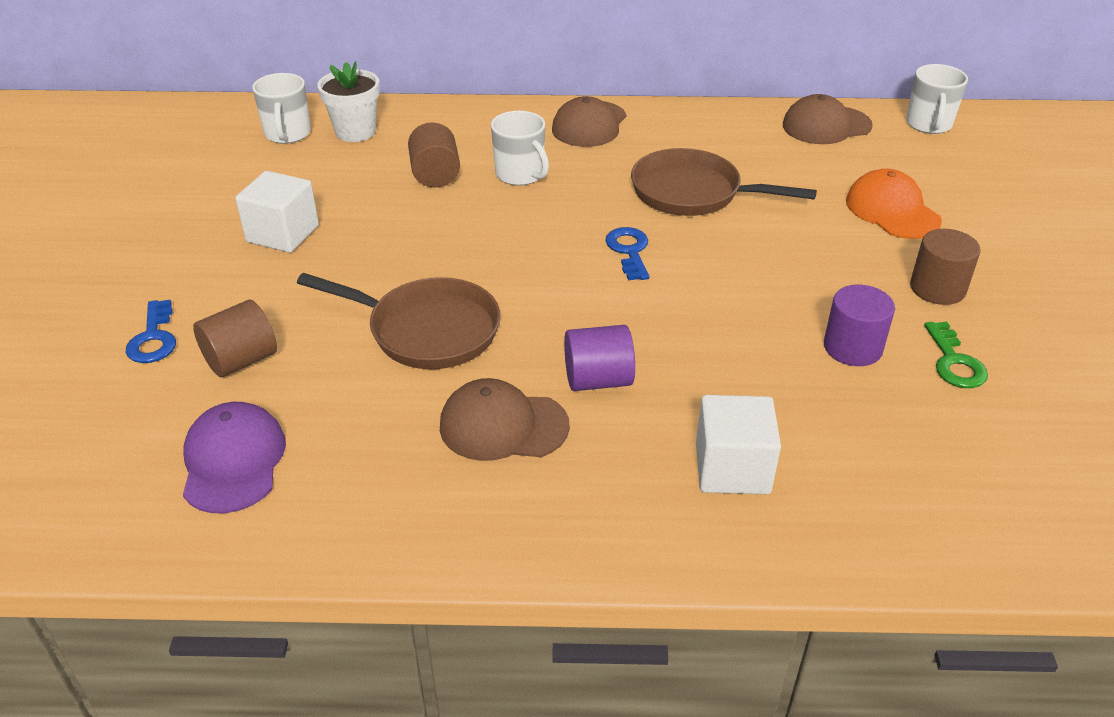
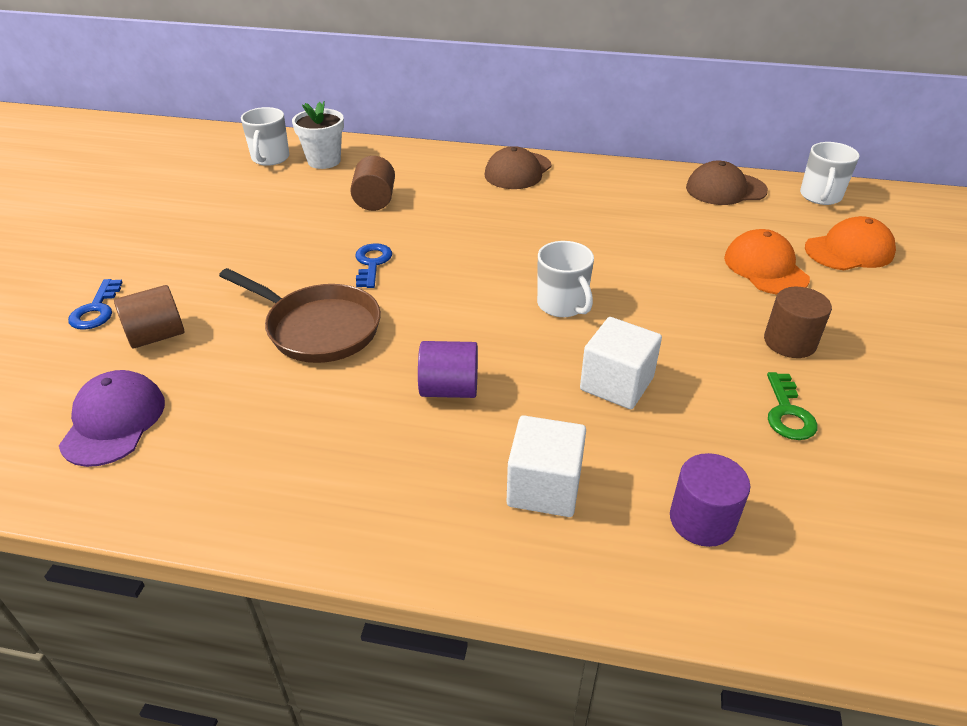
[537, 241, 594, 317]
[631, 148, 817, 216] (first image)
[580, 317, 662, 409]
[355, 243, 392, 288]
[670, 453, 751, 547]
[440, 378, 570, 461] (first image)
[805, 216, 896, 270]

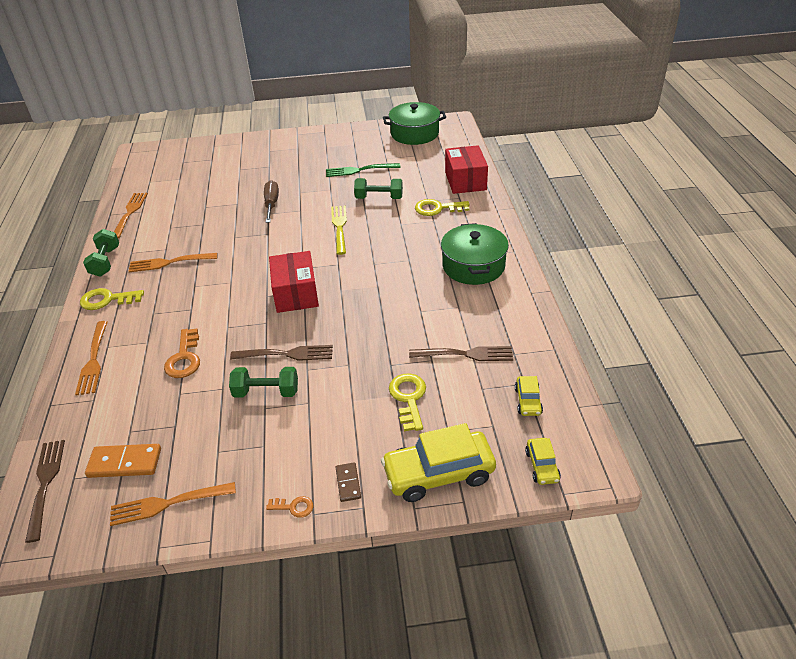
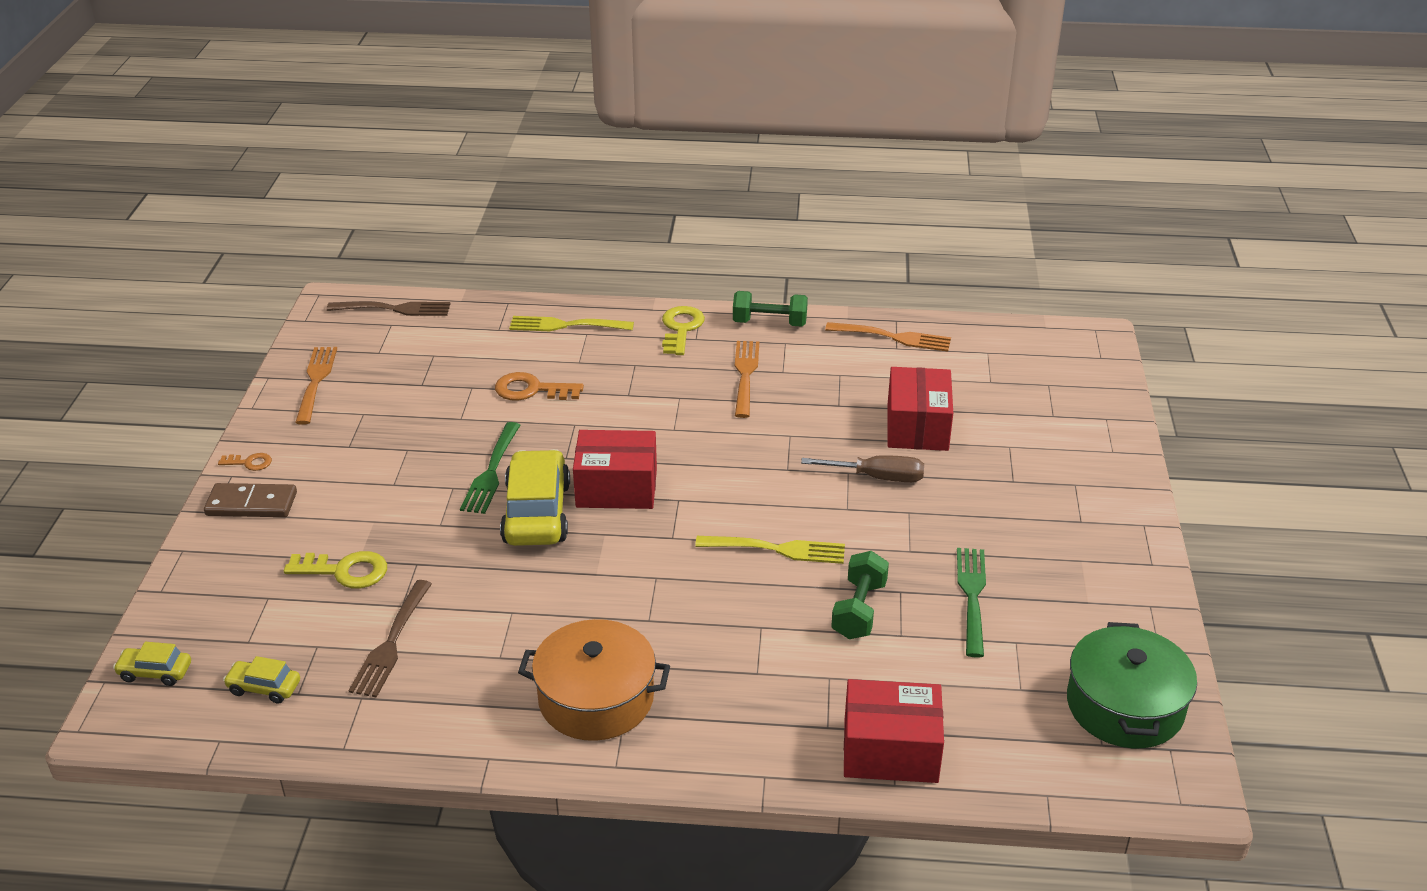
[415, 199, 470, 216] (first image)
[518, 619, 670, 741]
[509, 316, 634, 331]
[460, 422, 520, 514]
[229, 367, 298, 398] (first image)
[500, 449, 570, 546]
[85, 444, 161, 478] (first image)
[204, 483, 297, 517]
[218, 453, 272, 471]
[888, 367, 953, 451]

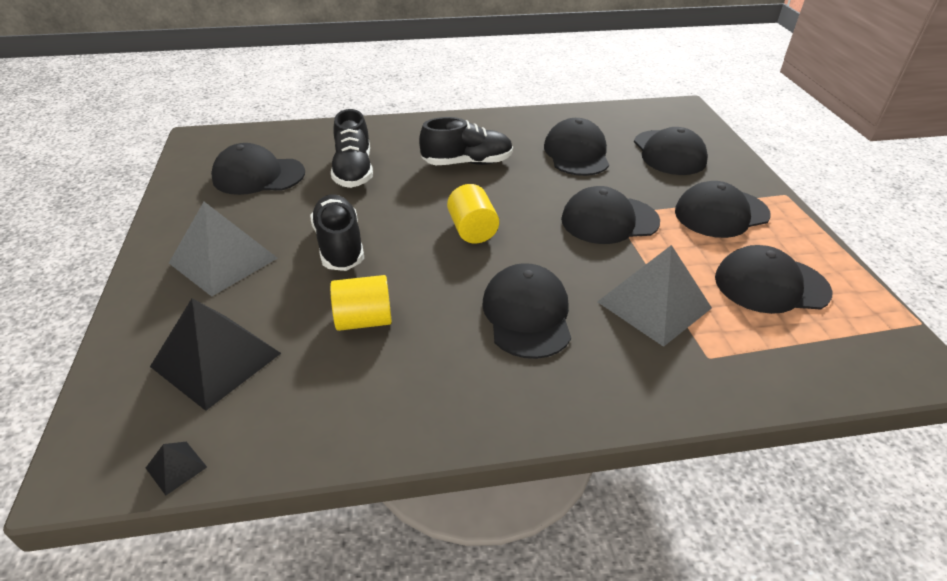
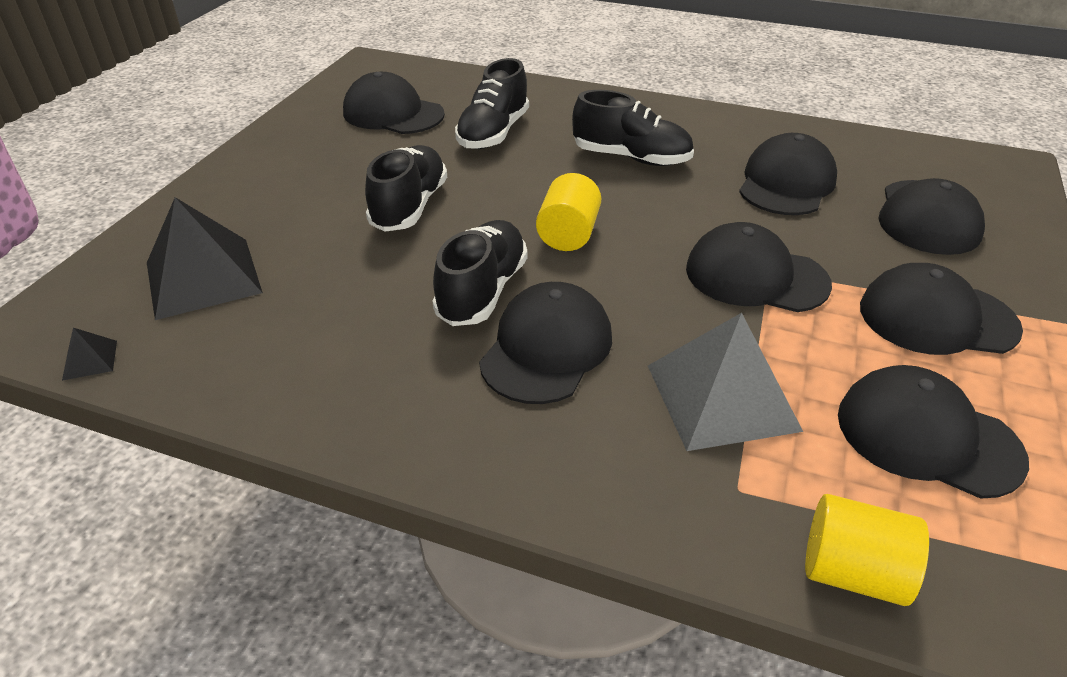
[169, 202, 278, 297] (first image)
[805, 494, 929, 606]
[432, 220, 528, 326]

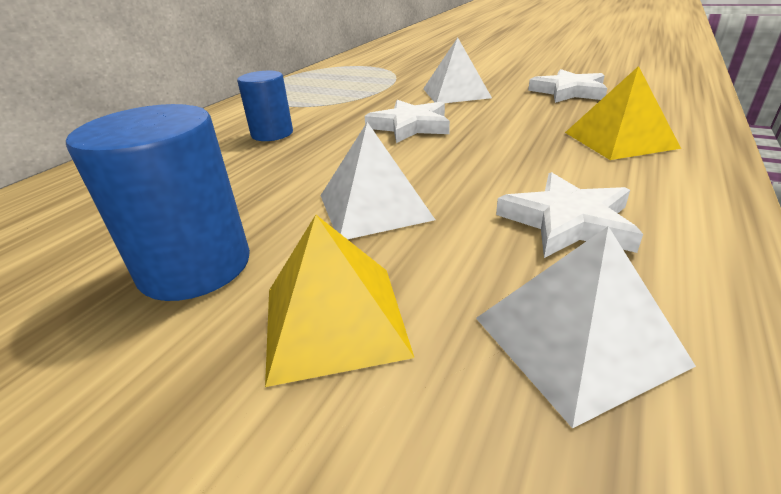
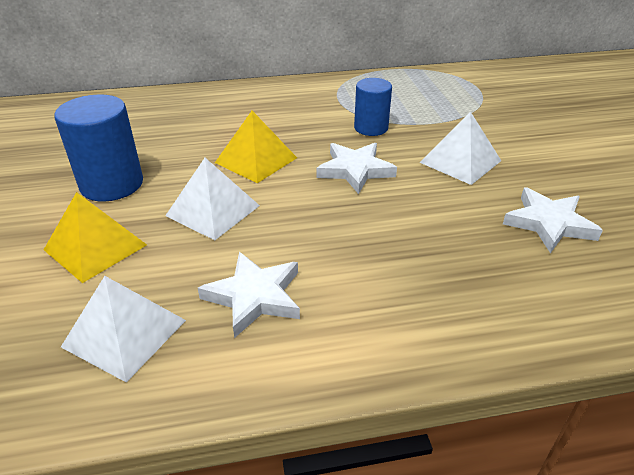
[215, 111, 297, 183]
[354, 78, 392, 136]

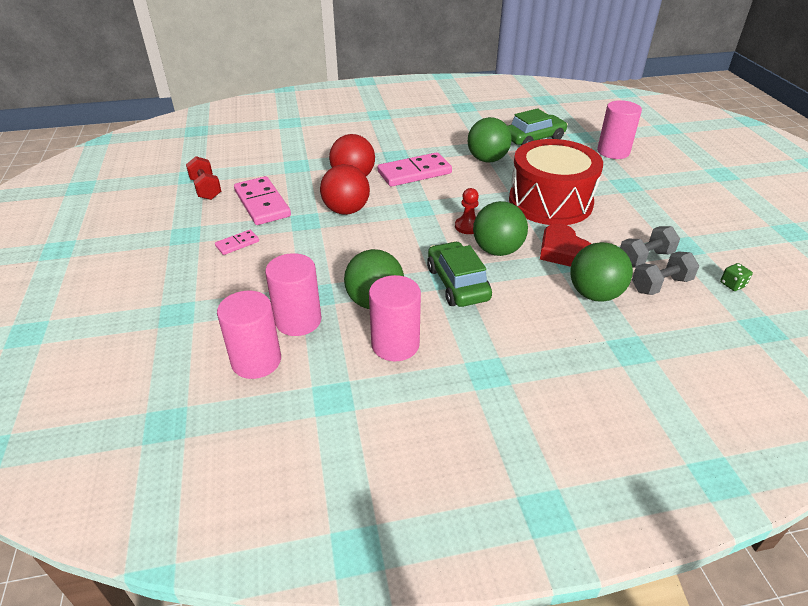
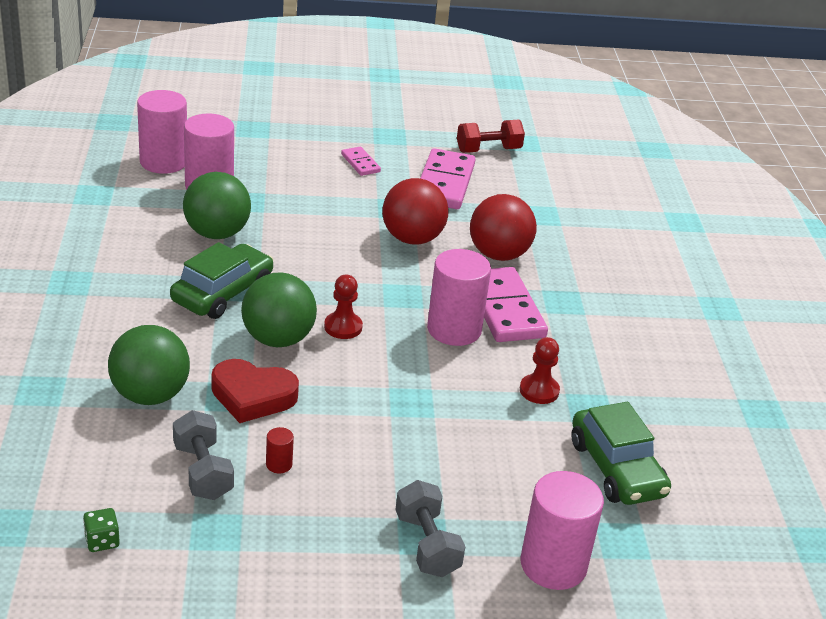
[520, 337, 560, 404]
[509, 139, 603, 225] (first image)
[420, 148, 475, 209]
[211, 359, 299, 423]
[170, 242, 274, 319]
[396, 480, 465, 577]
[427, 249, 491, 346]
[266, 427, 294, 474]

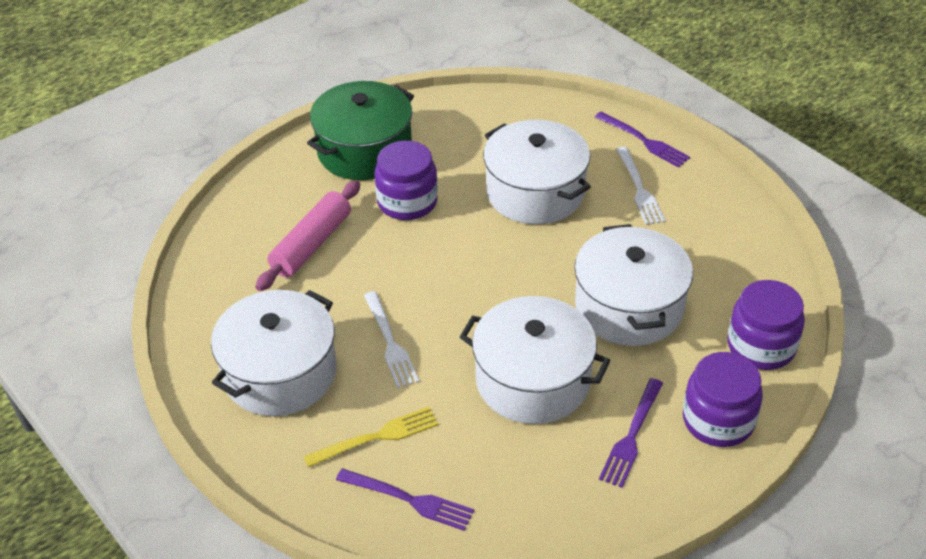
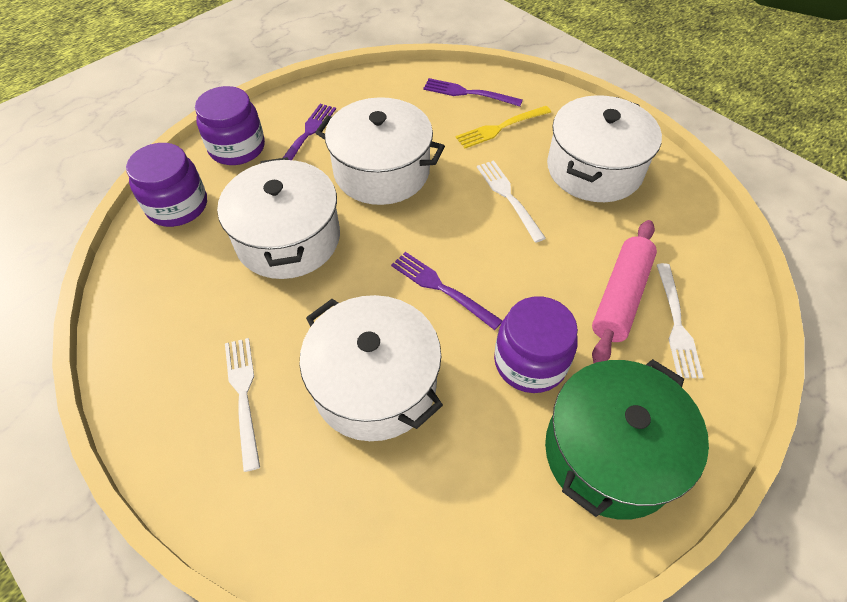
[391, 252, 502, 330]
[657, 263, 703, 379]

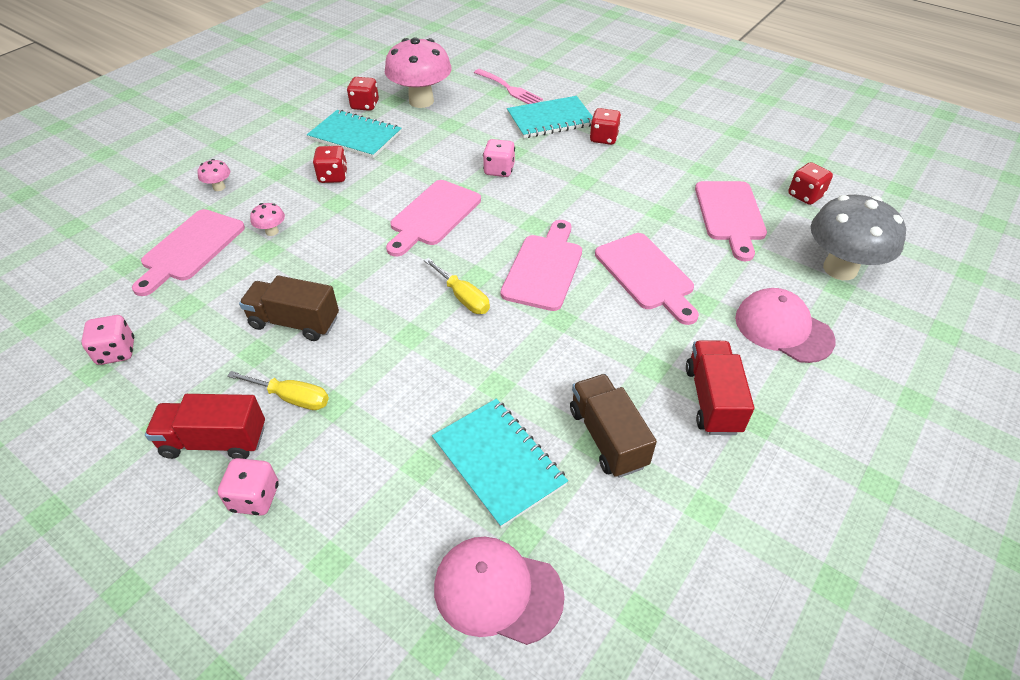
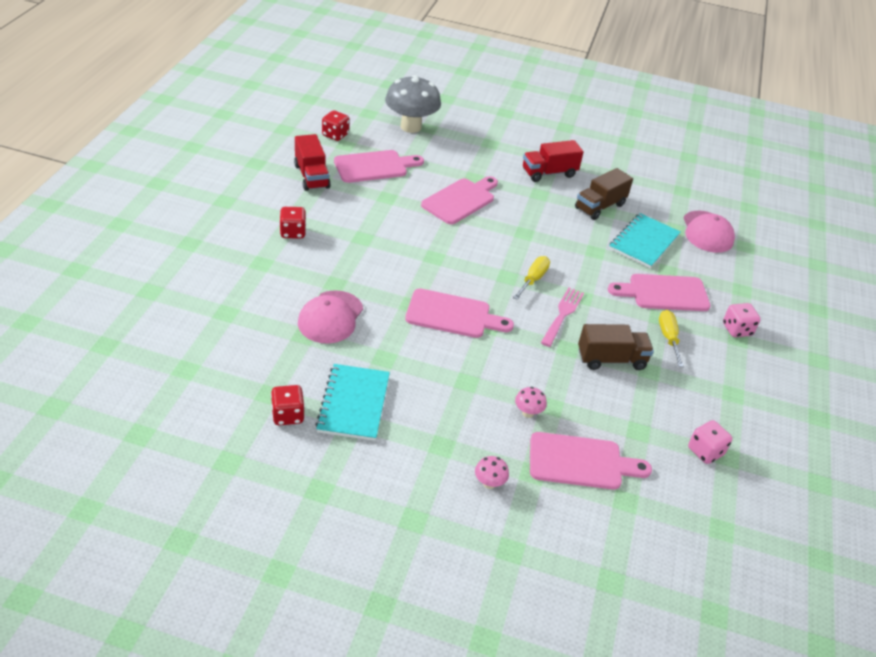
[385, 37, 452, 108] (first image)
[541, 288, 584, 347]
[507, 96, 593, 138] (first image)
[483, 139, 515, 177] (first image)
[313, 146, 348, 183] (first image)
[608, 274, 710, 311]
[578, 324, 654, 370]
[298, 290, 363, 344]
[294, 134, 331, 191]

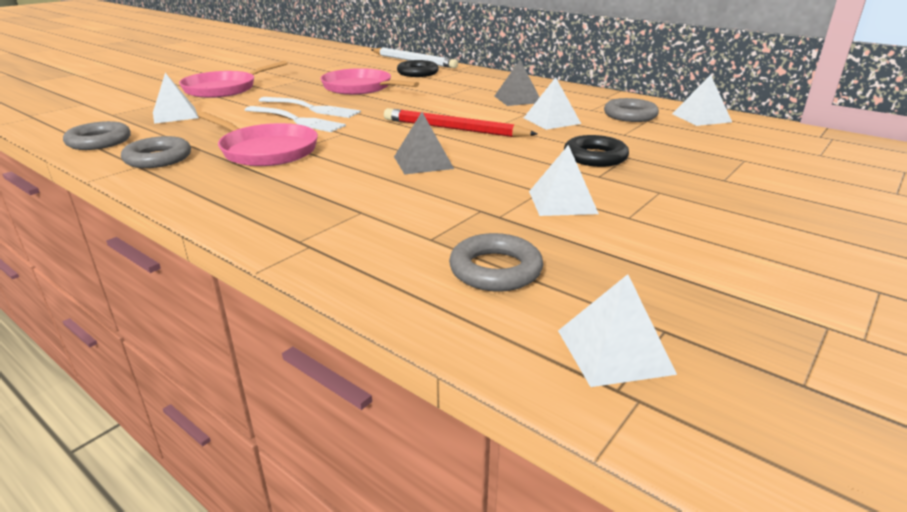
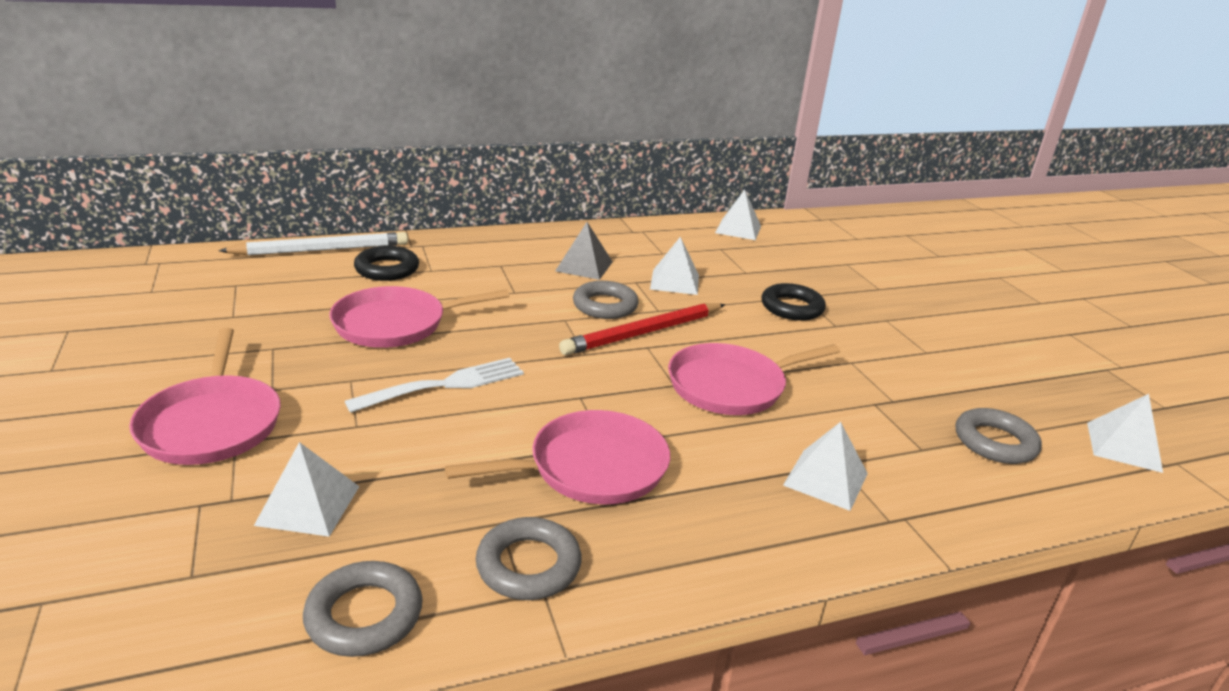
[573, 281, 639, 319]
[245, 106, 346, 132] (first image)
[668, 343, 840, 415]
[783, 422, 868, 511]

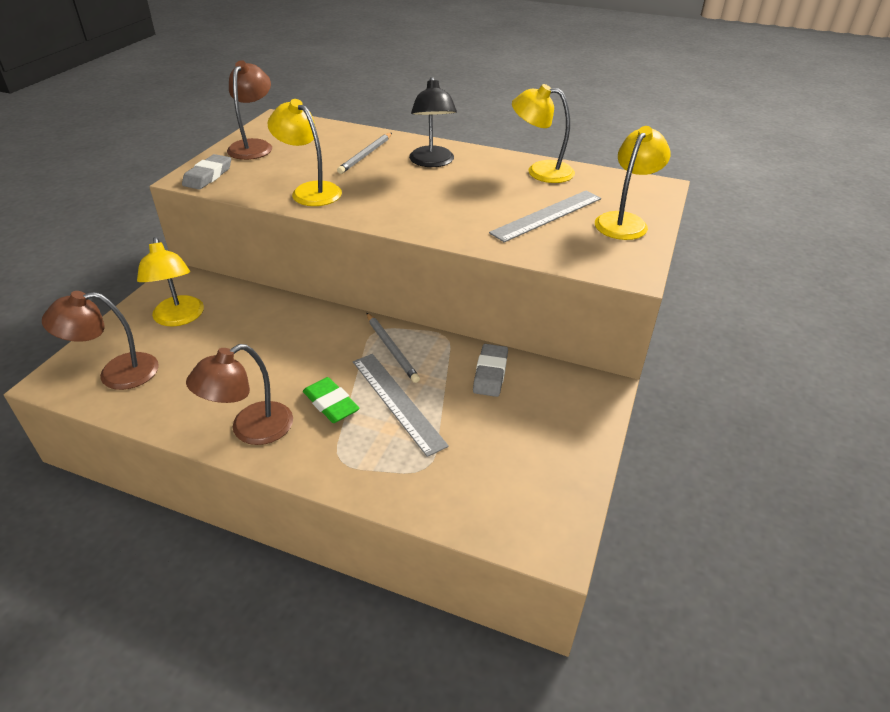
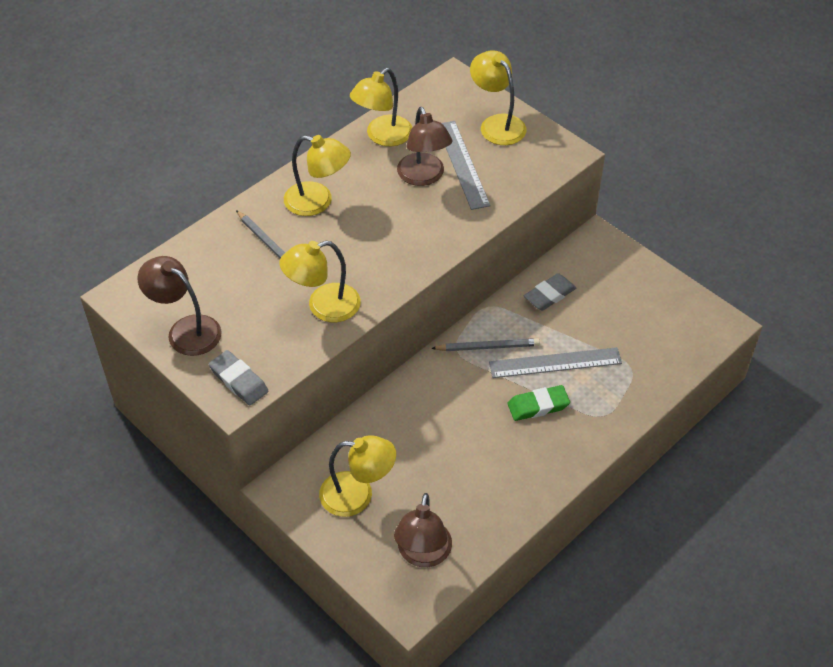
[284, 135, 351, 216]
[397, 107, 452, 186]
[524, 273, 576, 311]

